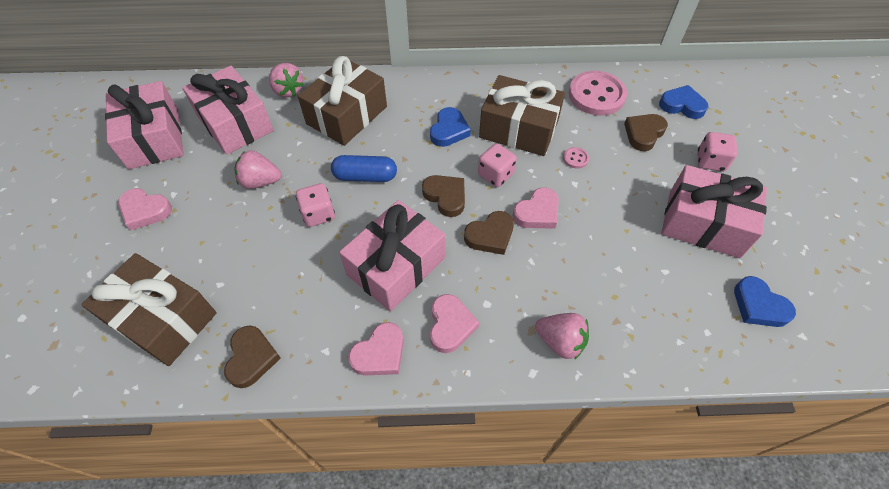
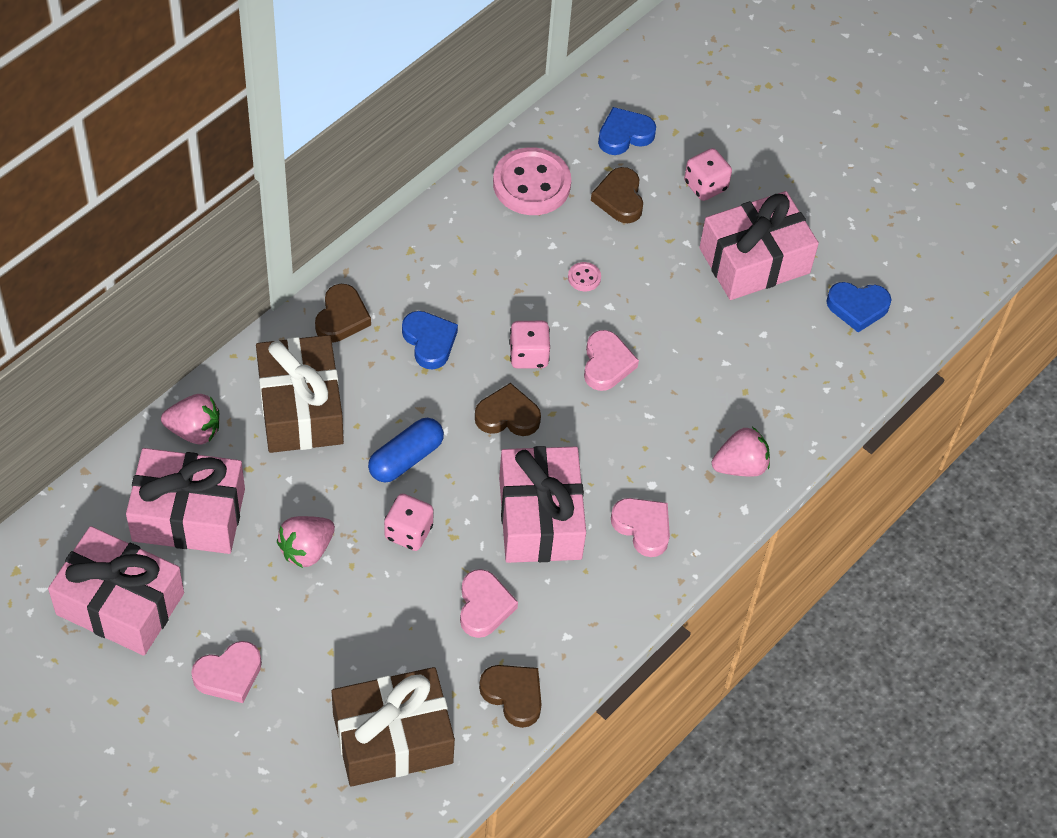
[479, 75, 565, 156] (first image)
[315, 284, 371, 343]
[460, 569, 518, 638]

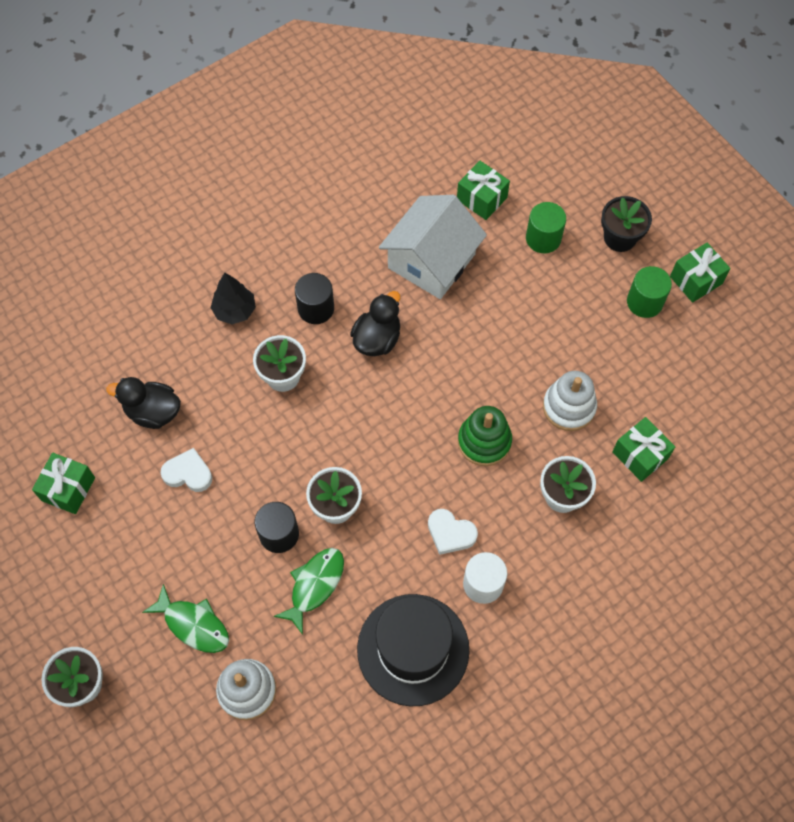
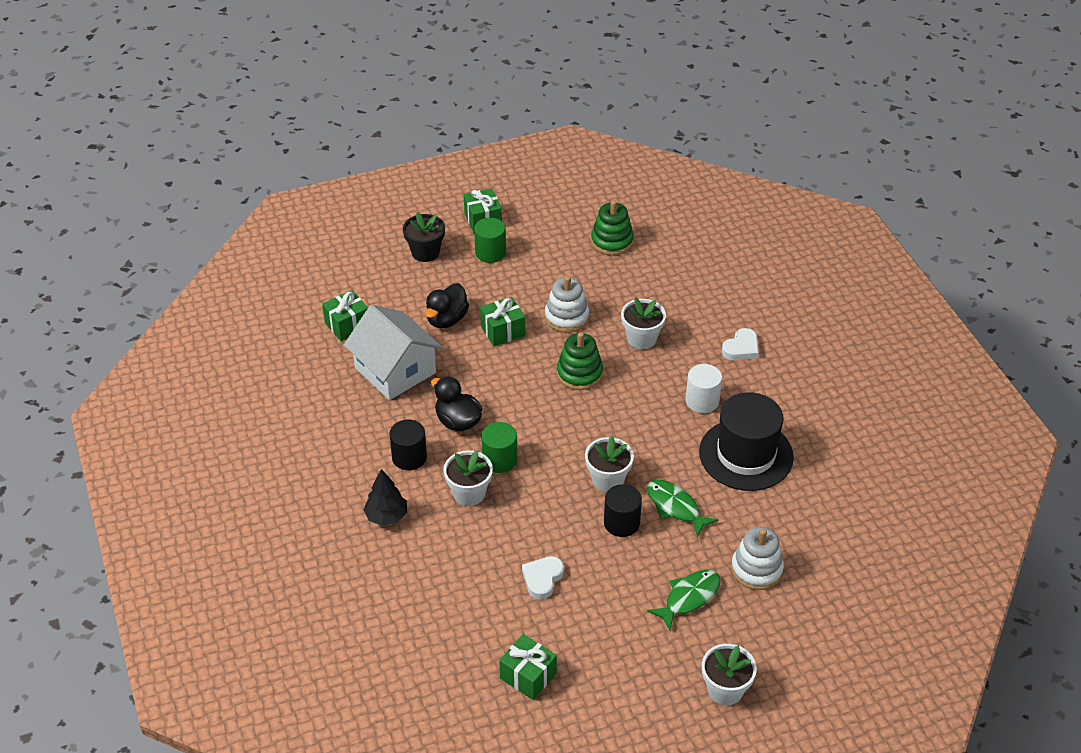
[481, 422, 517, 473]
[425, 283, 469, 328]
[480, 297, 525, 346]
[722, 328, 759, 360]
[591, 200, 634, 255]

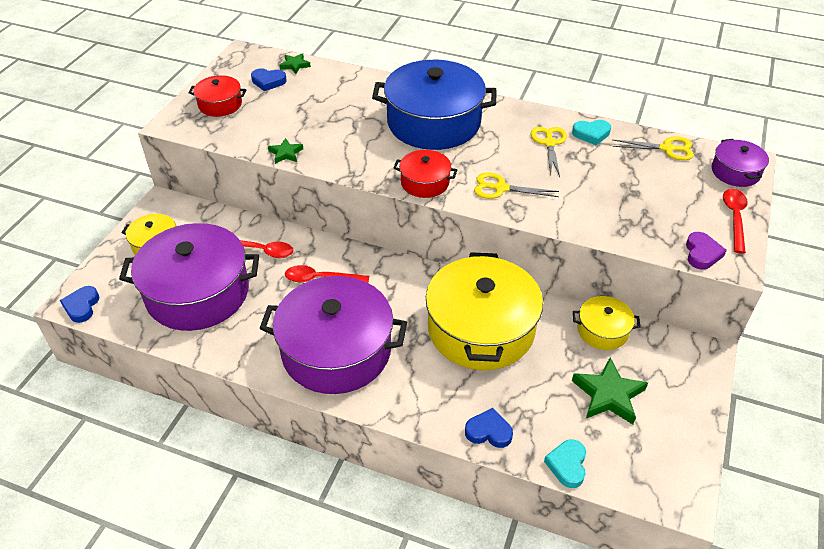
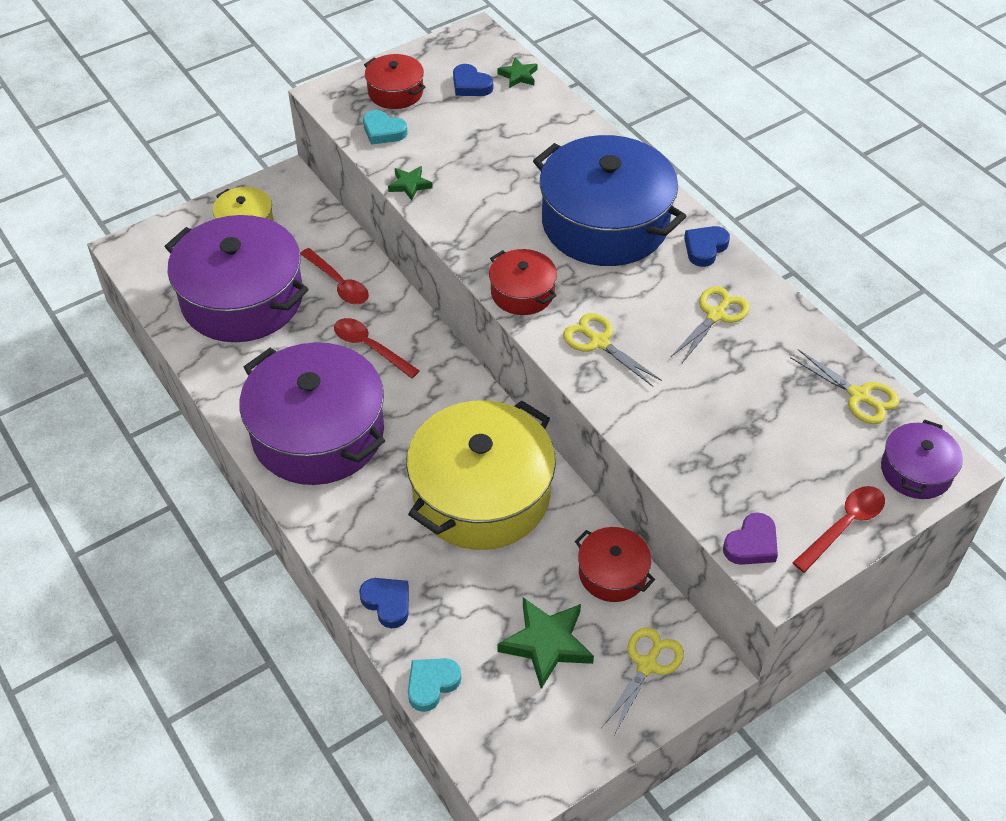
[363, 110, 407, 145]
[684, 226, 730, 267]
[575, 527, 655, 602]
[601, 627, 684, 735]

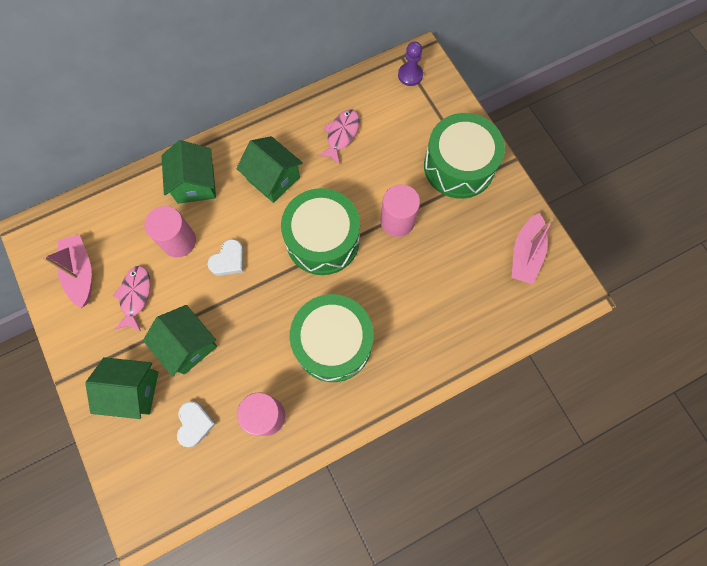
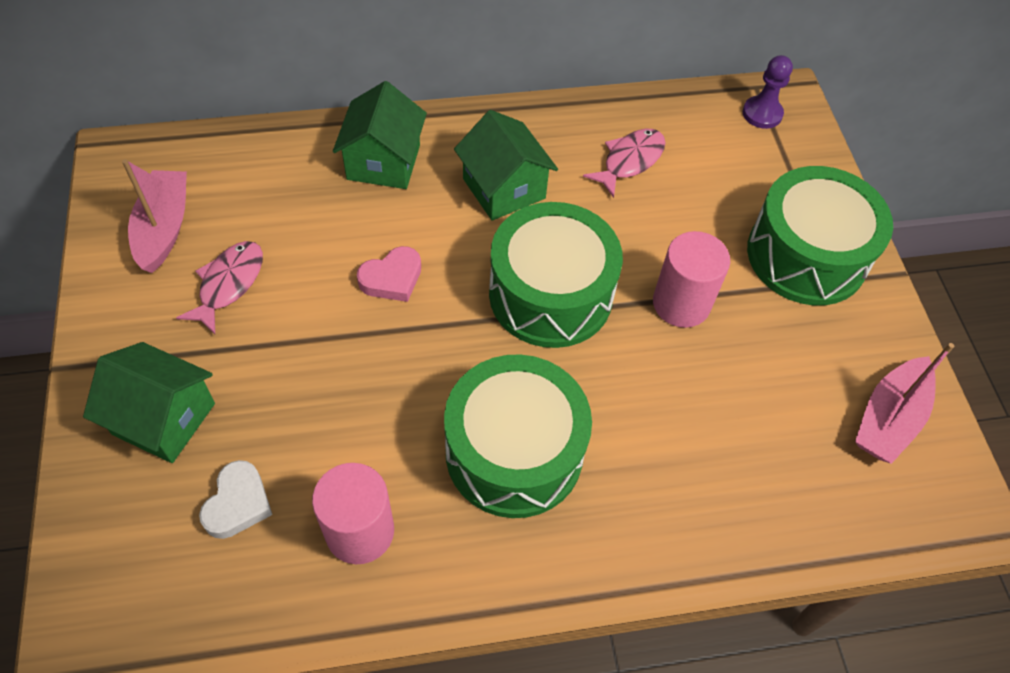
[145, 206, 196, 258] (first image)
[357, 246, 421, 302]
[143, 305, 217, 377] (first image)

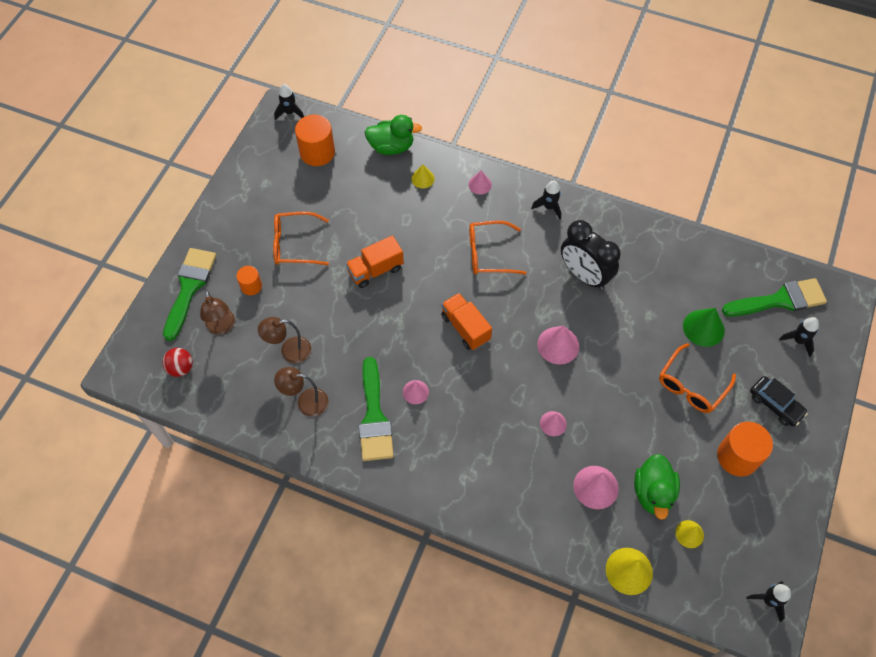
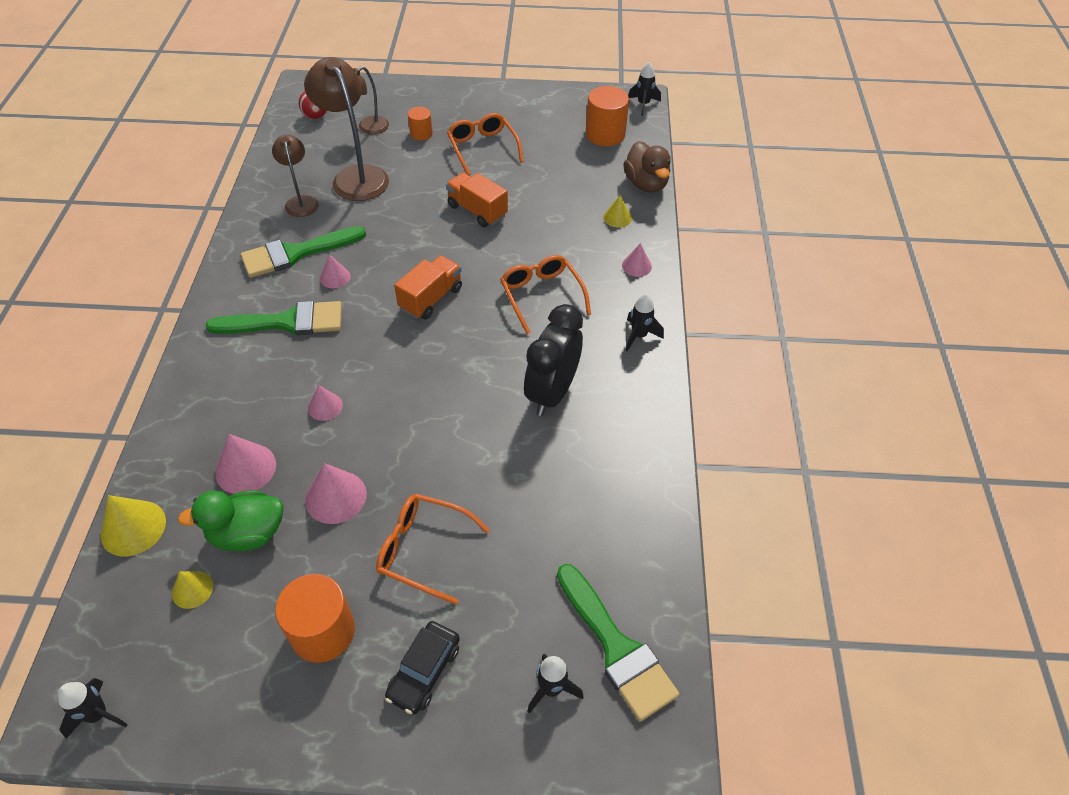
[623, 141, 670, 193]
[206, 301, 342, 335]
[683, 308, 725, 347] (first image)
[304, 57, 389, 201]
[305, 463, 367, 524]

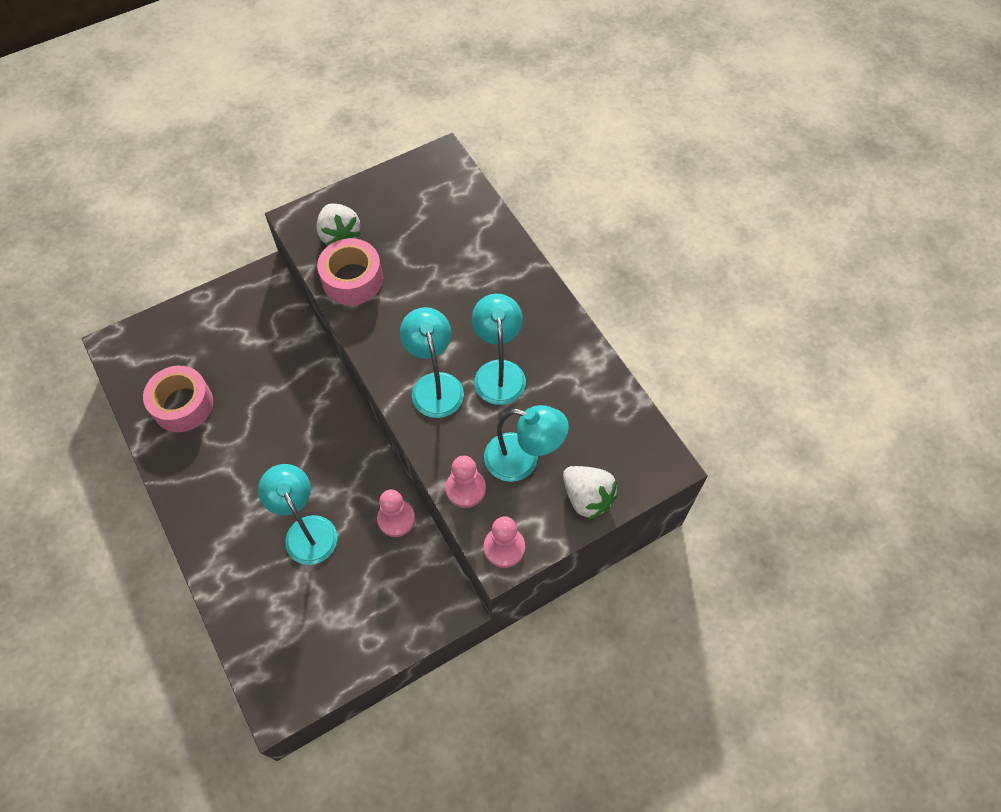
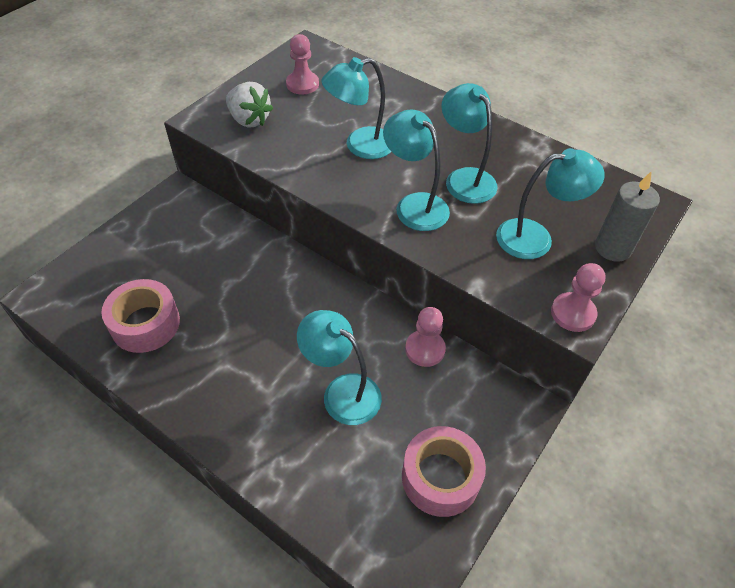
[402, 426, 486, 517]
[286, 34, 319, 94]
[595, 171, 660, 262]
[322, 57, 391, 159]

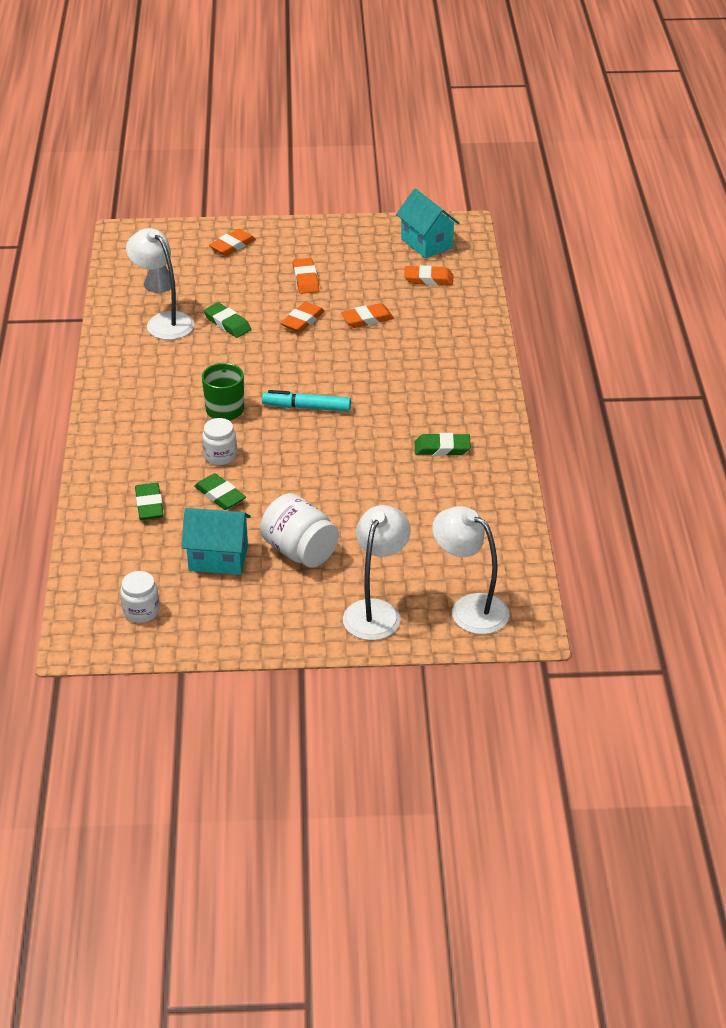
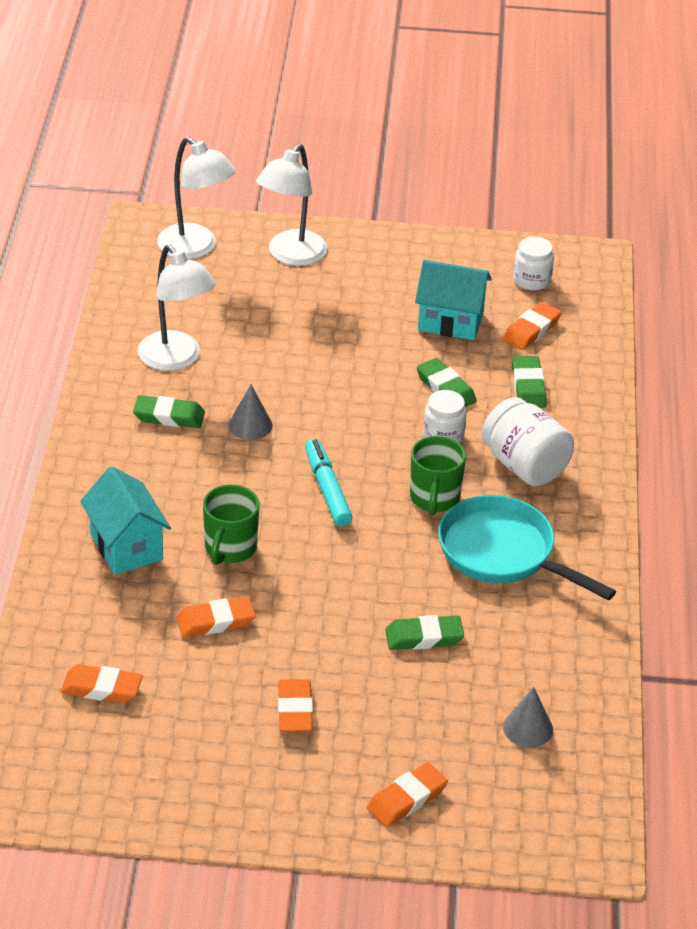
[80, 466, 171, 575]
[138, 245, 216, 371]
[385, 615, 464, 650]
[503, 302, 561, 350]
[305, 439, 353, 527]
[482, 397, 574, 486]
[228, 385, 272, 440]
[203, 485, 260, 565]
[438, 495, 616, 600]

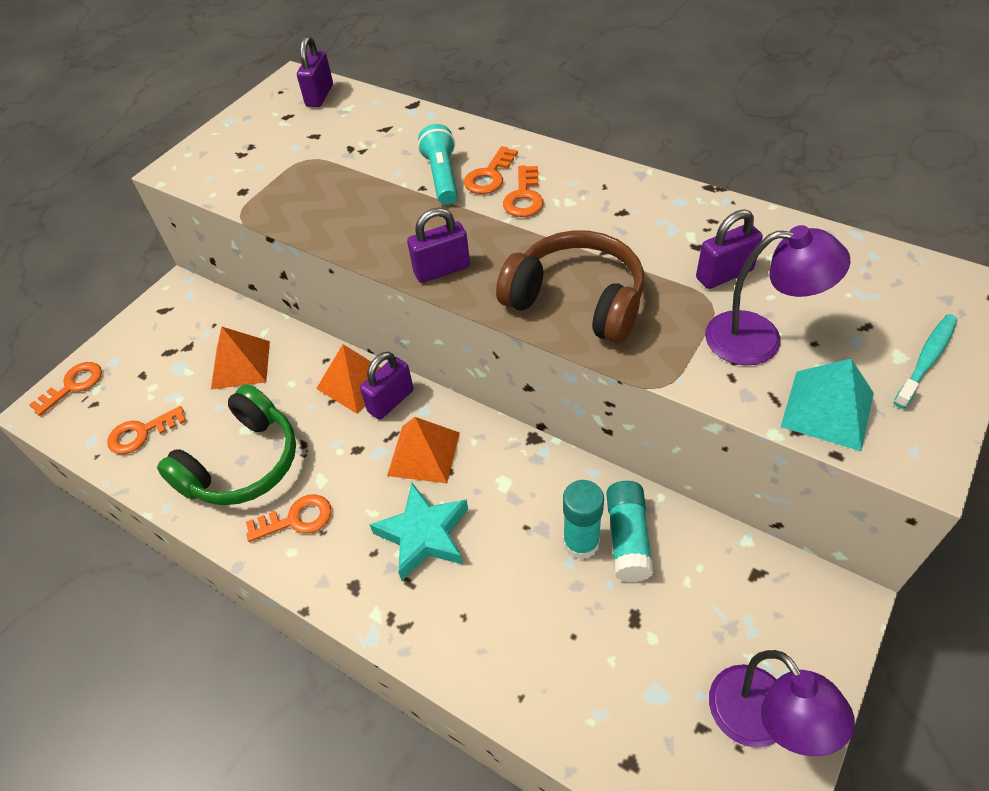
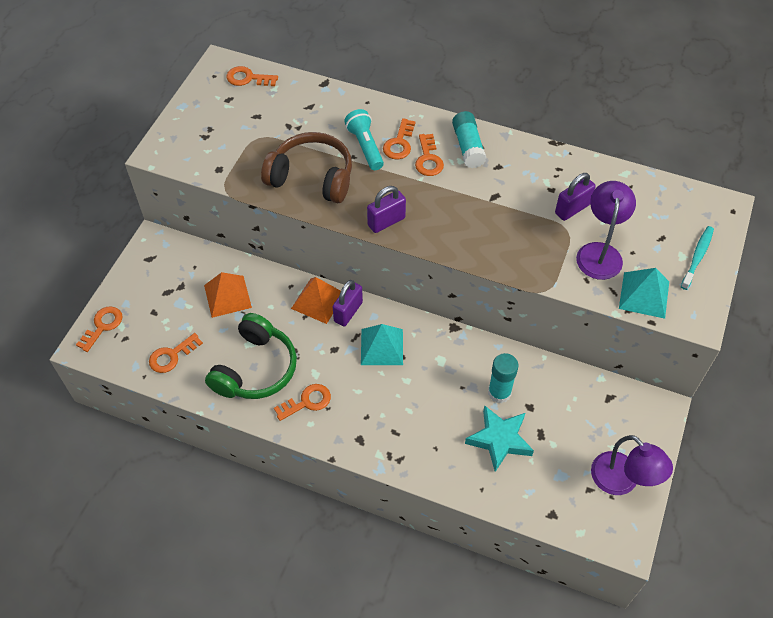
[226, 66, 278, 86]
[576, 181, 636, 280]
[261, 132, 352, 203]
[361, 324, 403, 365]
[452, 111, 486, 168]
[465, 405, 534, 472]

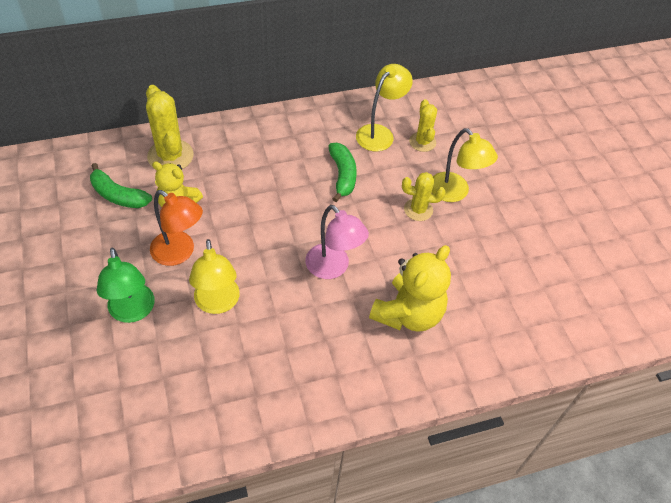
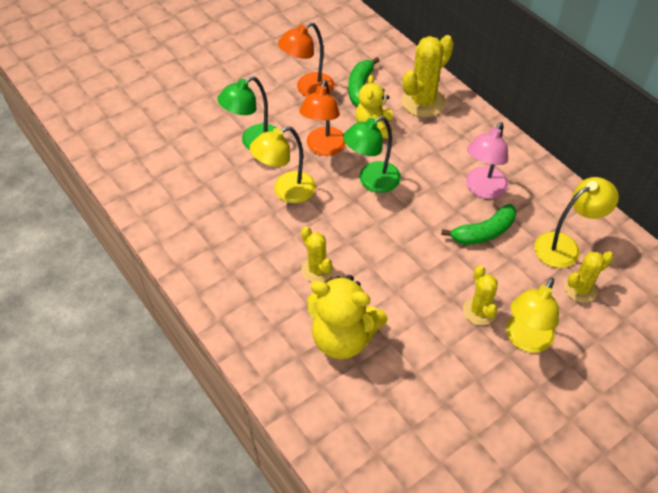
[534, 177, 619, 268]
[466, 122, 508, 199]
[278, 22, 334, 97]
[343, 116, 401, 193]
[301, 226, 334, 282]

